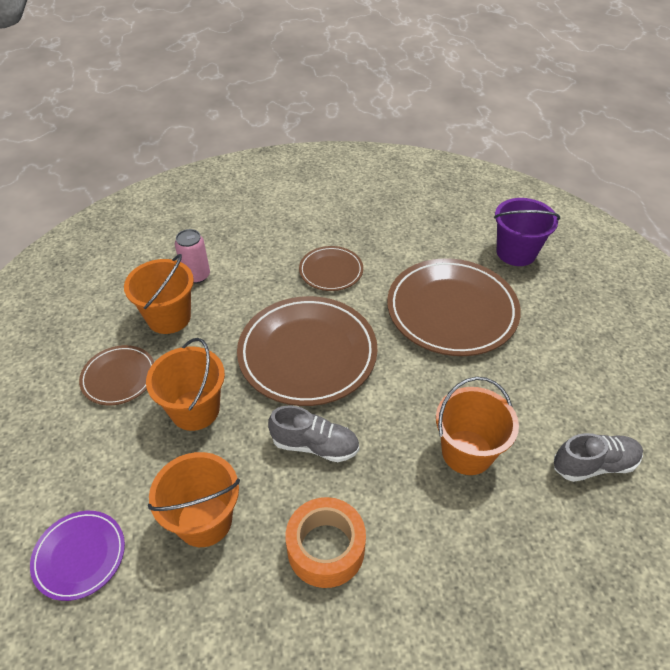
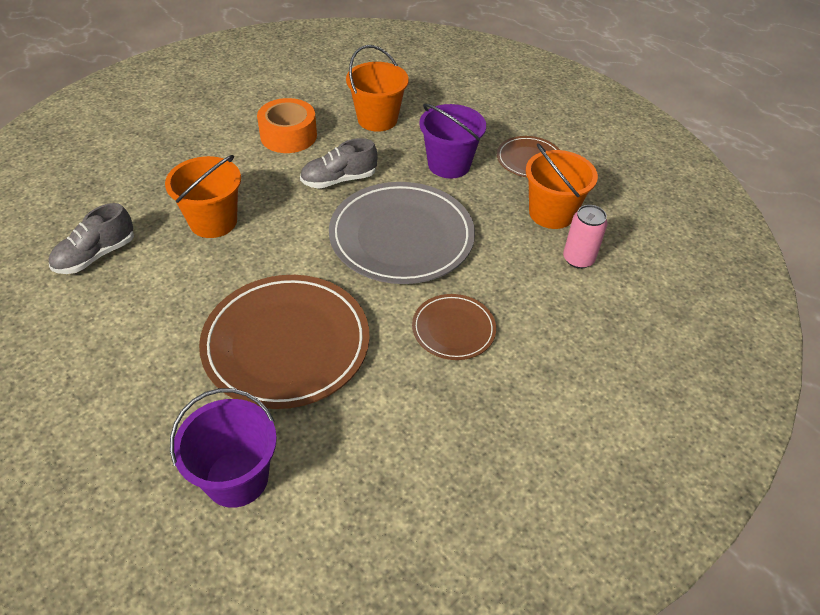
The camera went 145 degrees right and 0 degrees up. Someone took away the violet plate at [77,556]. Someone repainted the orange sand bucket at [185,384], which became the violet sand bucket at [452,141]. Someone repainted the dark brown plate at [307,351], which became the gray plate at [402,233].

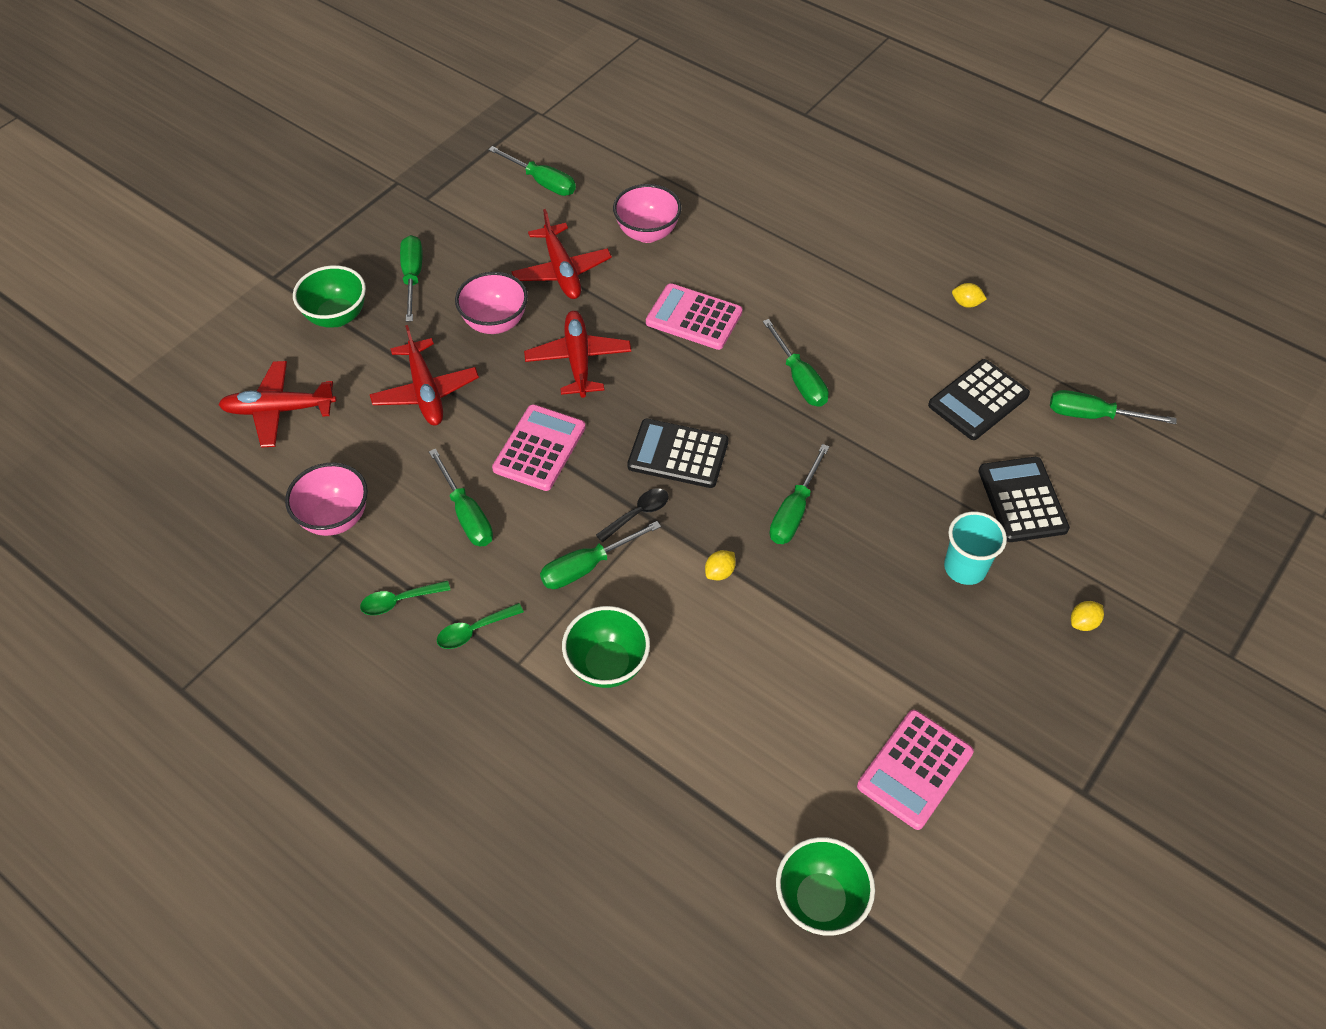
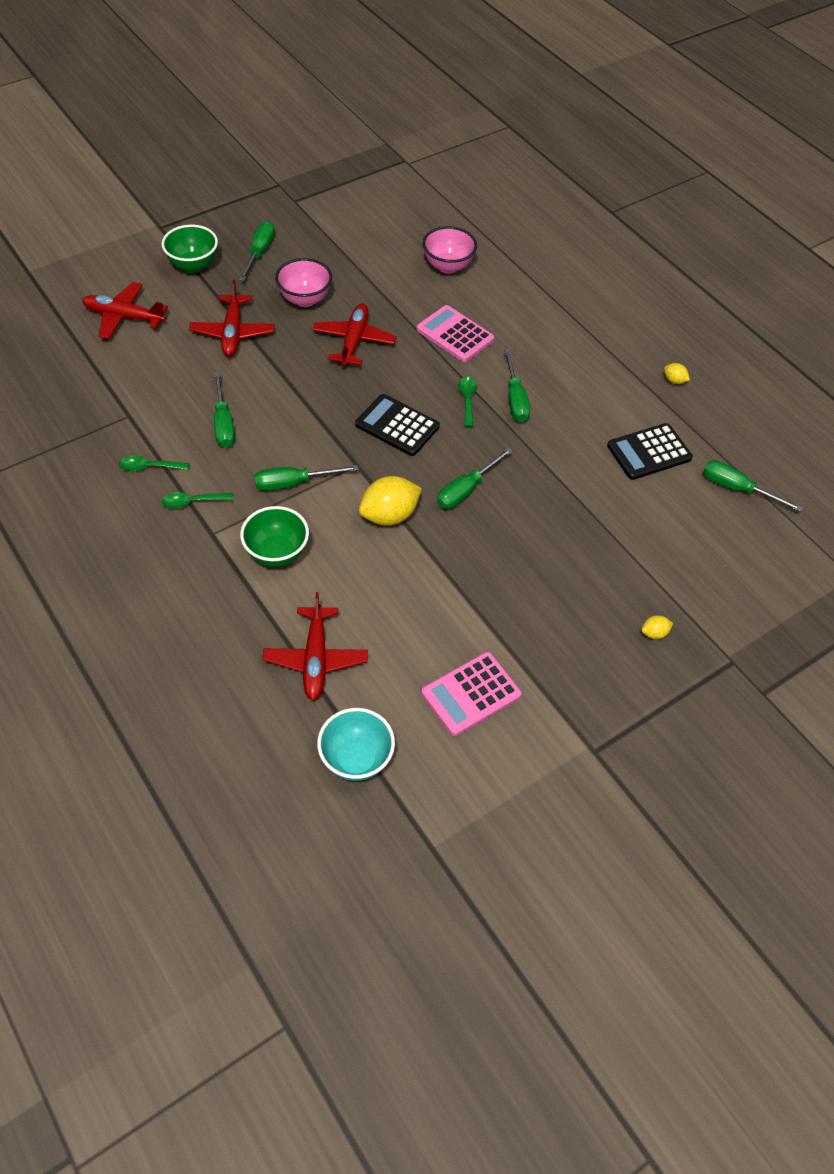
The camera went 15 degrees right and 0 degrees up. Someone took away the pink serving bowl at [326,499]. Someone took away the green screwdriver at [532,171]. Someone took away the pink pocket calculator at [539,447]. Someone carried the scarlet toy plane from [561,254] to [315,646]. Someone took away the ebony teaspoon at [632,515]. Someone scaled the bright yellow citrus fruit at [720,565] by 2.15. Someone repainted the green serving bowl at [825,886], which became the turquoise serving bowl at [356,744]. Someone took away the turquoise cup at [975,548]. Someone took away the ebony pocket calculator at [1024,499]. Someone put down the green teaspoon at [467,402].

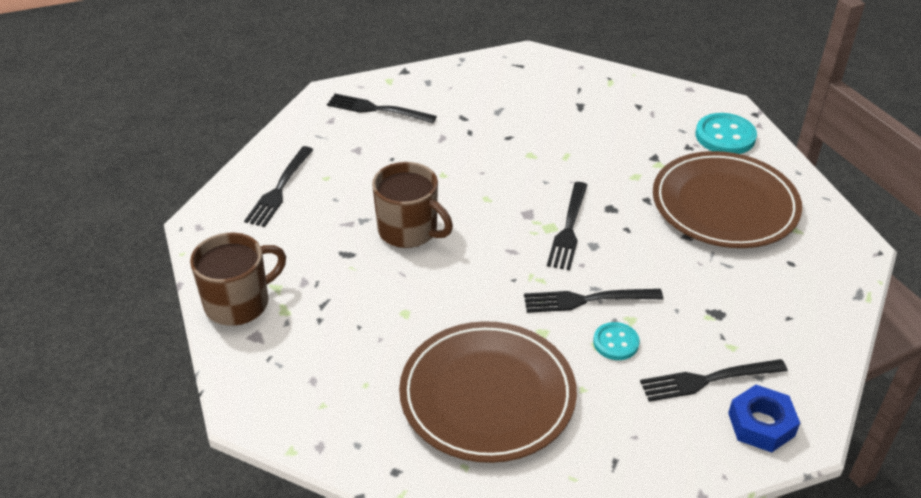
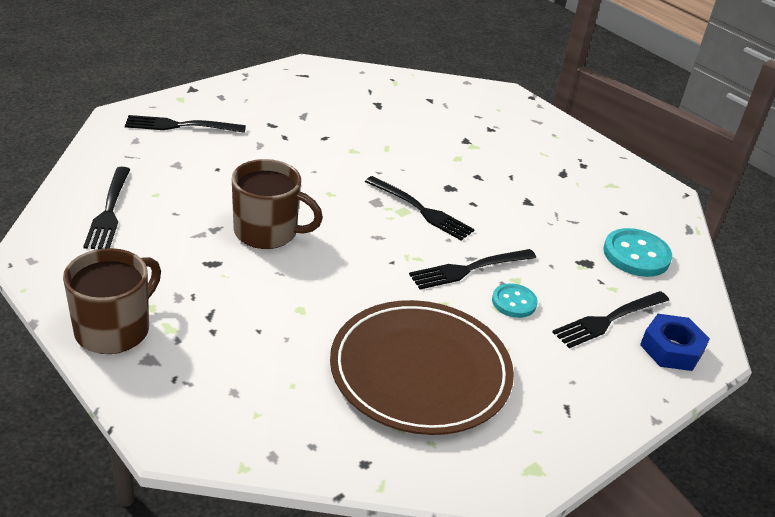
The camera went 25 degrees left and 5 degrees down. Someone rotated the ebony table fork at [567,226] by 45 degrees counterclockwise. Someone took away the dark brown plate at [727,199]. Someone carried the turquoise shirt button from [726,133] to [637,252].

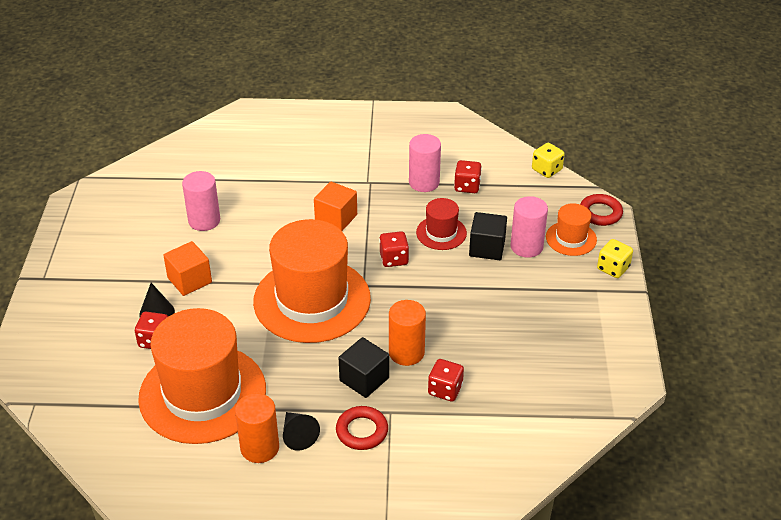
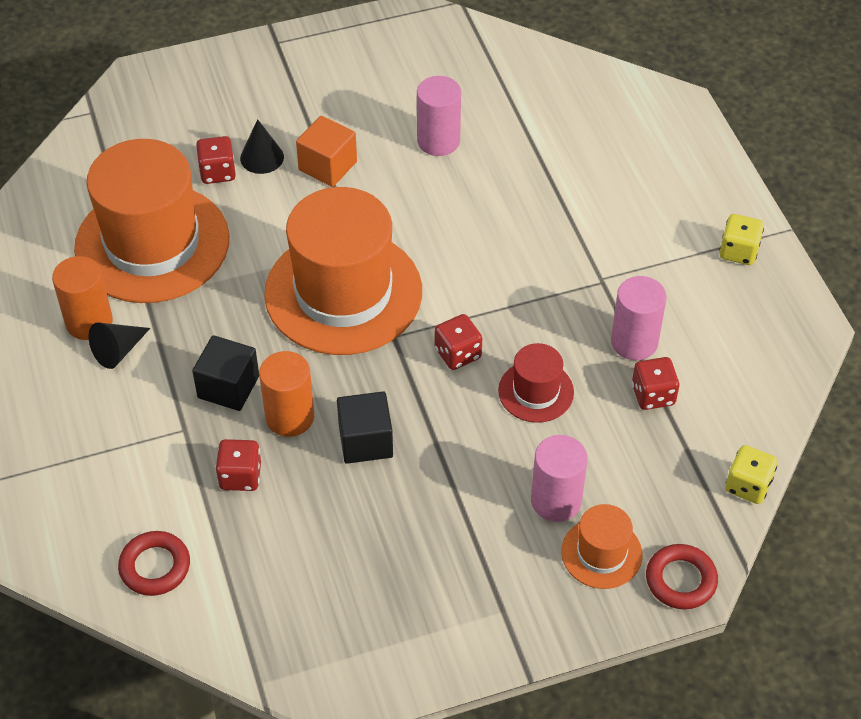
The camera went 70 degrees right and 10 degrees up. Someone took away the orange block at [335,206]. Someone carried the scarlet ring from [362,428] to [154,563]. Someone carried the ebony block from [488,236] to [365,427]. Someone carried the bright yellow die from [615,258] to [741,239].

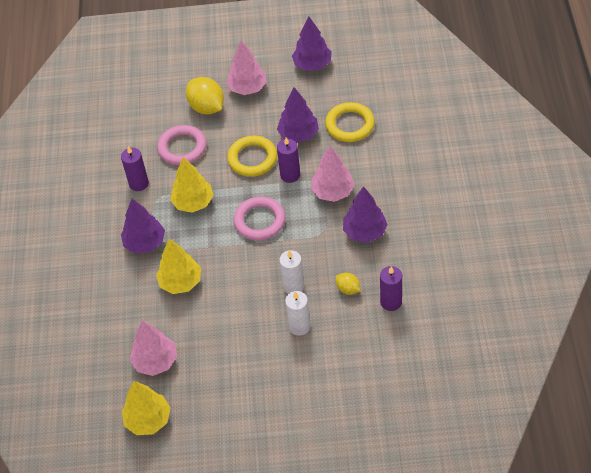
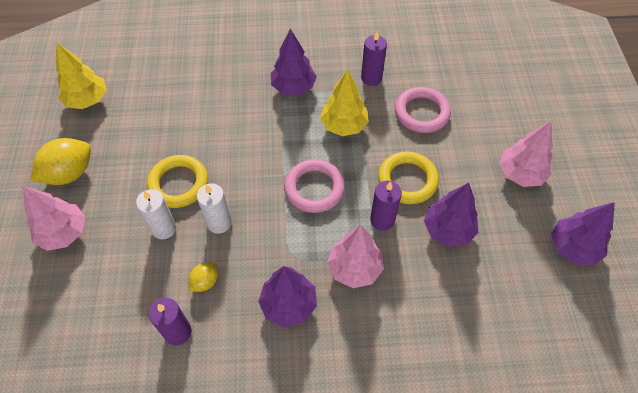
The camera went 85 degrees right and 5 degrees up. Someone carried the pink fir tree from [153,348] to [54,218]. Someone took away the bright yellow fir tree at [178,266]. Someone carried the bright yellow citrus fruit from [205,95] to [61,161]. Someone carried the bright yellow ring from [350,122] to [177,181].

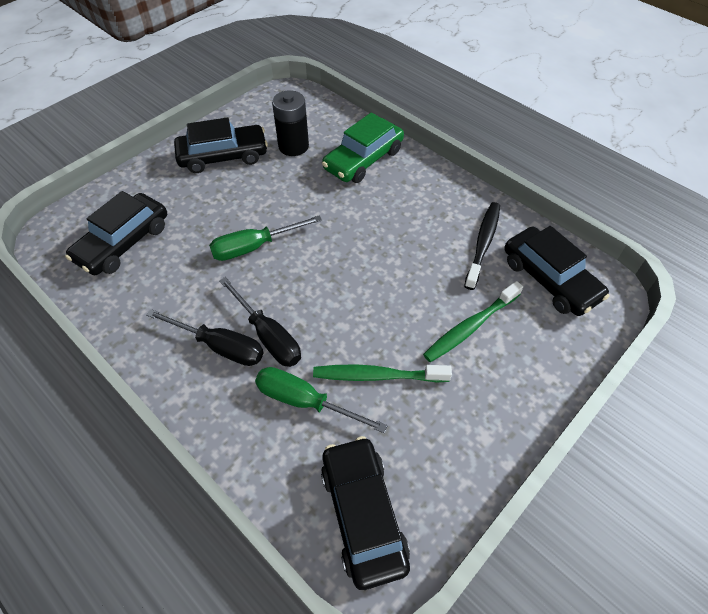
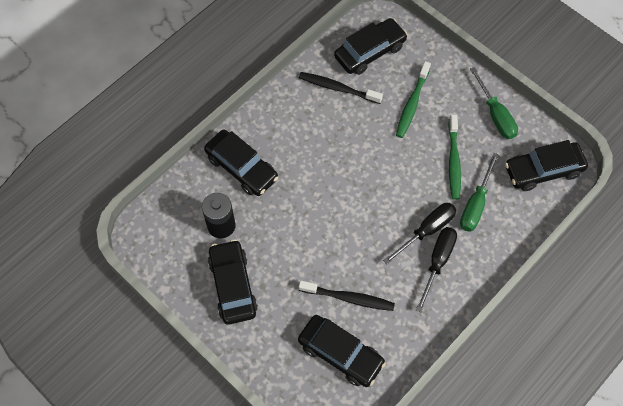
The camera went 90 degrees left and 10 degrees up. Someone carried the green screwdriver from [265,238] to [494,103]. Someone repainted the green car at [363,148], which became the ebony car at [241,163]. Someone rotated the green tooth brush at [473,321] by 60 degrees clockwise. Someone put down the ebony tooth brush at [347,296].

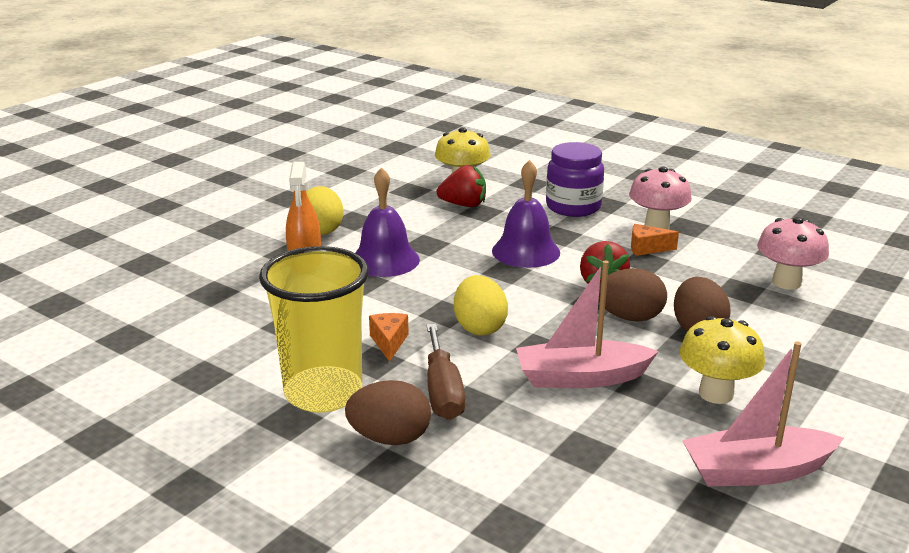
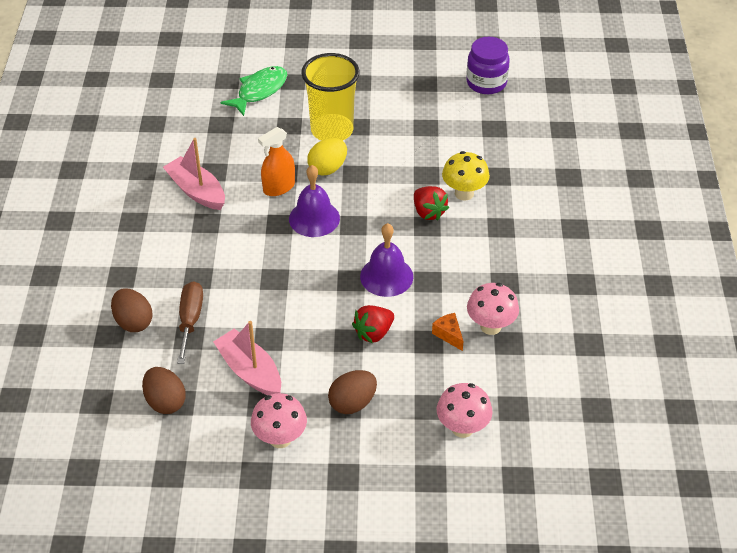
The camera went 55 degrees right and 20 degrees up. Someone carried the bright yellow cup from [314,329] to [330,97]. Someone took away the orange piece of cheese at [389,337]. Someone rotated the dark brown screwdriver at [445,372] by 135 degrees clockwise. Someone took away the bright yellow egg shape at [481,305]. Someone carried the violet jar from [575,179] to [488,65]. Someone carried the dark brown egg shape from [633,295] to [164,390]. Someone repainted the bright yellow fungus at [722,360], which became the pink fungus at [279,420]. Someone carried the pink sailboat from [763,414] to [194,174]. Someone put down the green fish at [253,91].

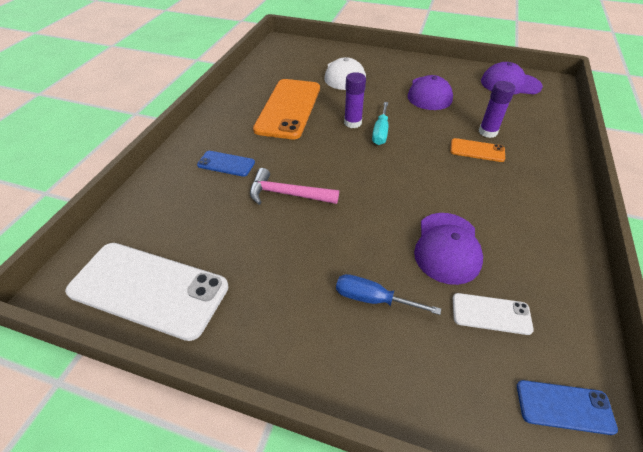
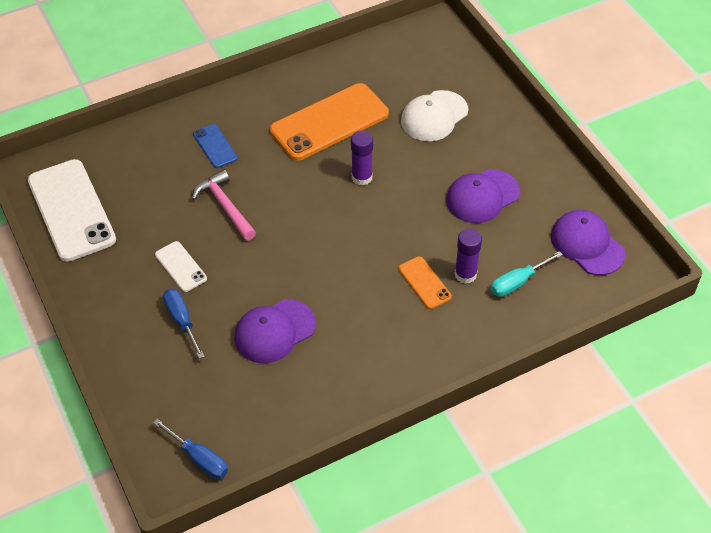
The camera went 45 degrees right and 5 degrees up. Someone carried the turquoise screwdriver from [380,123] to [527,274]. Someone carried the white smartphone from [493,314] to [181,266]. Someone swapped the royal blue smartphone at [567,407] for the royal blue screwdriver at [190,449].

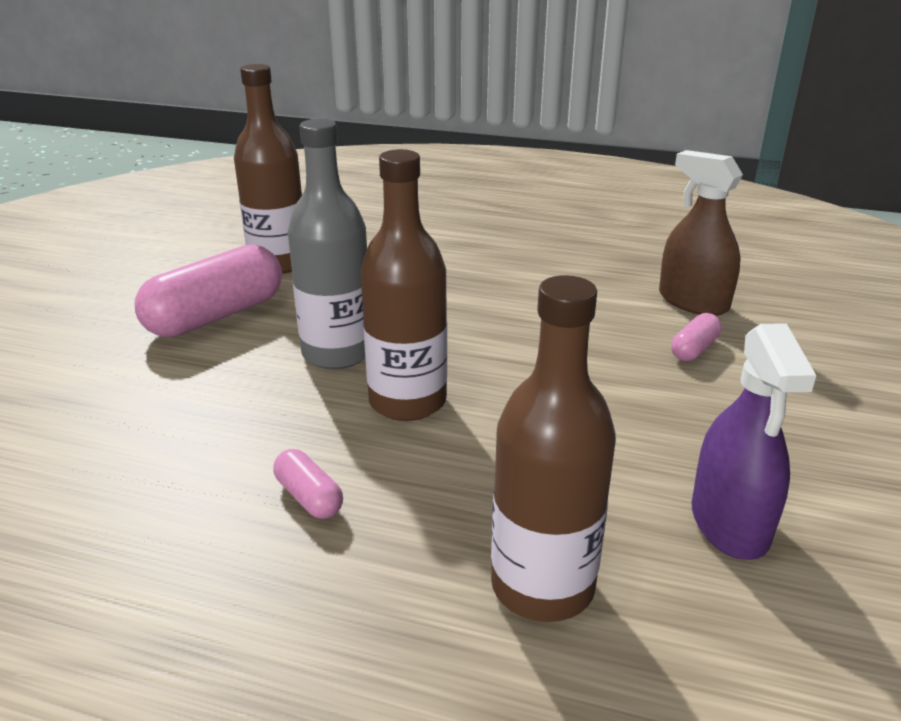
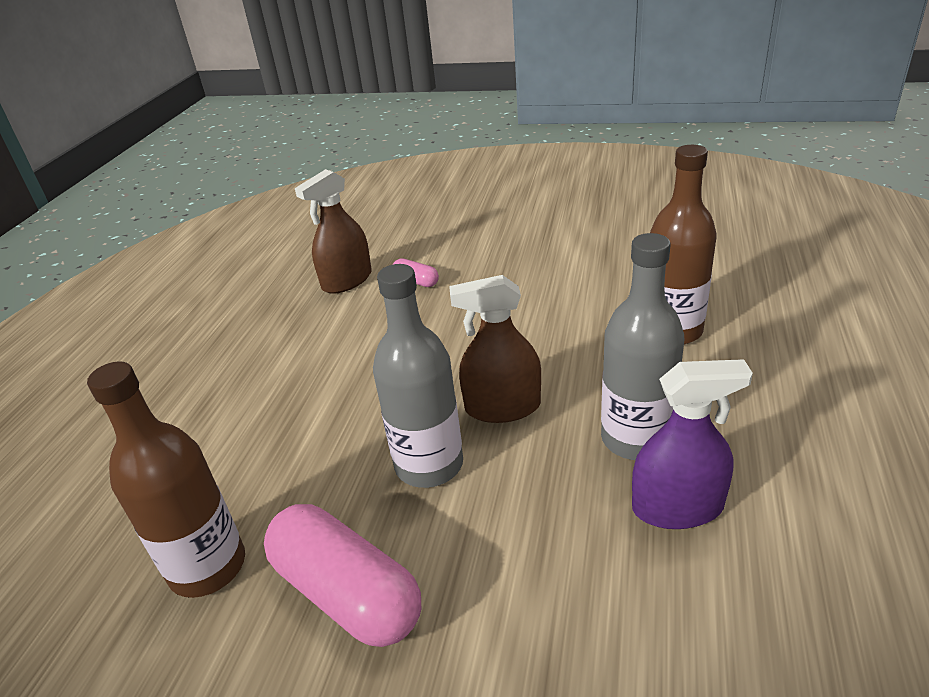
The camera went 90 degrees left and 5 degrees up. Someone swapped the pink pill shape at [308,484] for the gray bottle at [643,346]. Someone swapped the dark brown bottle at [403,285] for the dark brown spray cleaner at [495,349]. Someone carried the violet spray cleaner from [754,441] to [692,444].

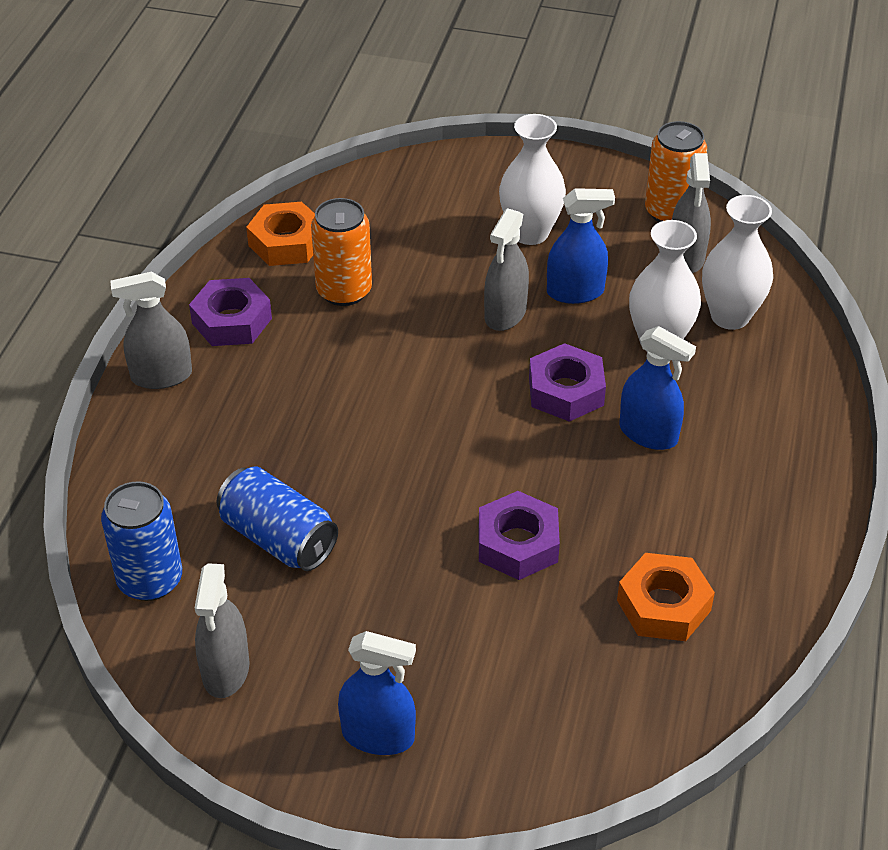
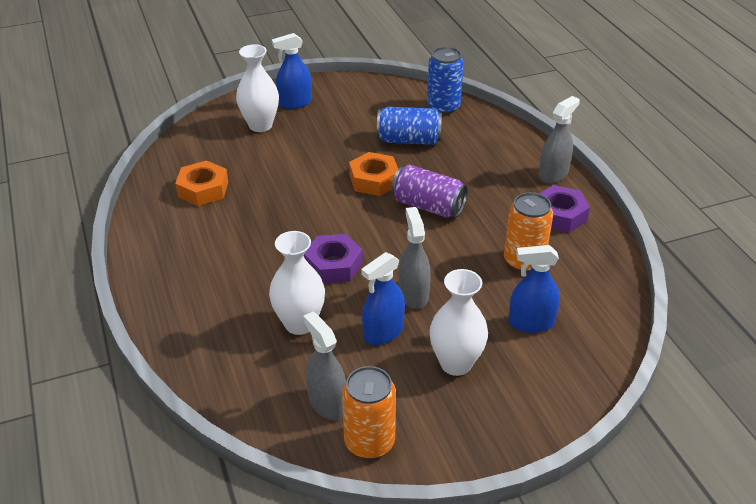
The camera went 145 degrees right and 5 degrees down. Someone took away the gray spray cleaner at [222,630]. Someone carried the orange hex nut from [280,234] to [373,174]. Someone took away the violet hex nut at [519,535]. Someone carried the royal blue spray cleaner from [657,388] to [534,289]. Someone carried the white flower vase from [737,262] to [257,88]. Someone put down the violet soda can at [429,191].

